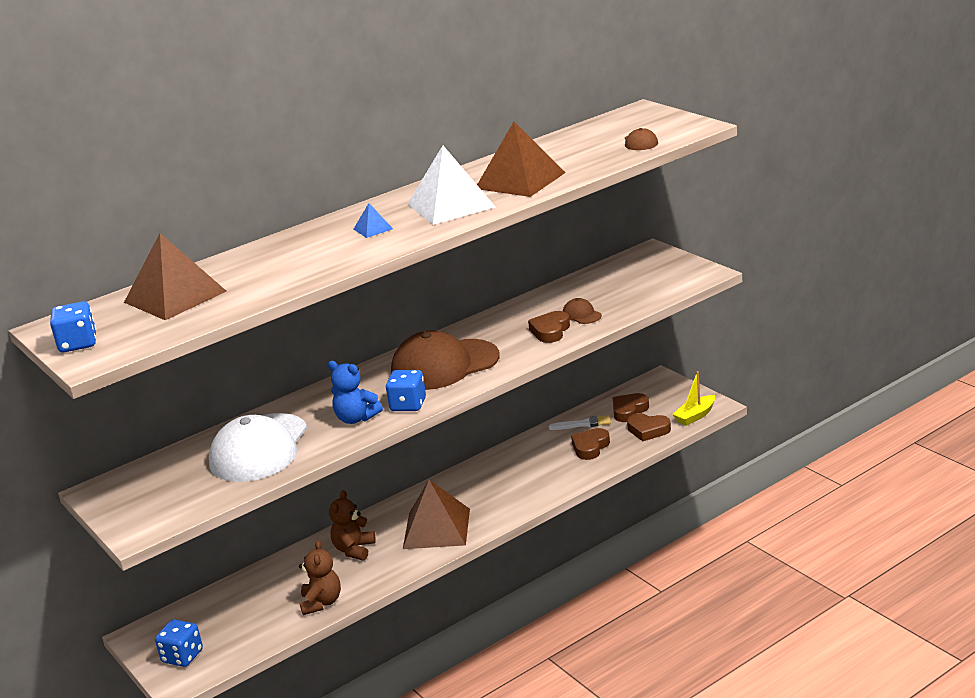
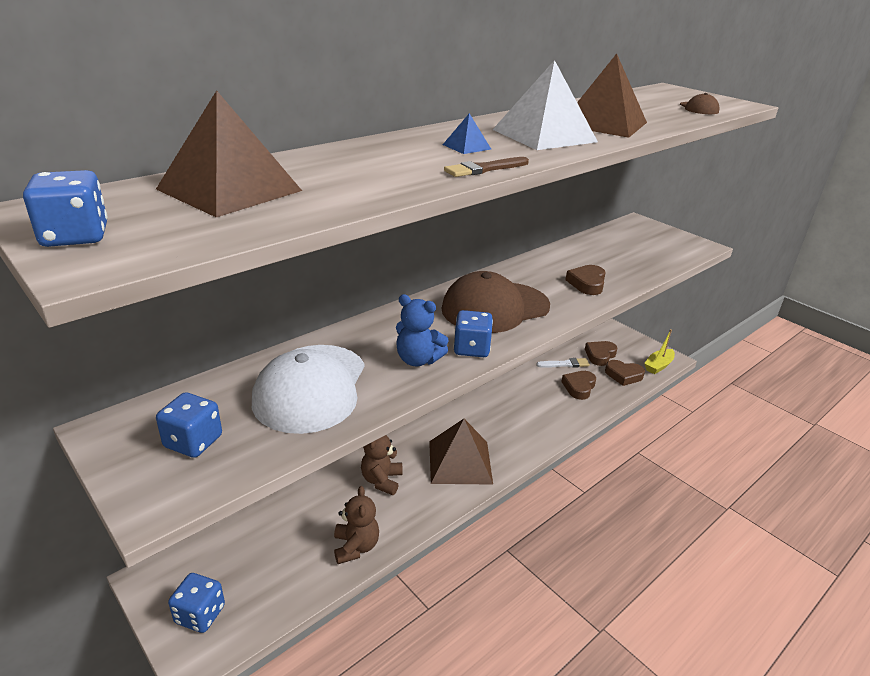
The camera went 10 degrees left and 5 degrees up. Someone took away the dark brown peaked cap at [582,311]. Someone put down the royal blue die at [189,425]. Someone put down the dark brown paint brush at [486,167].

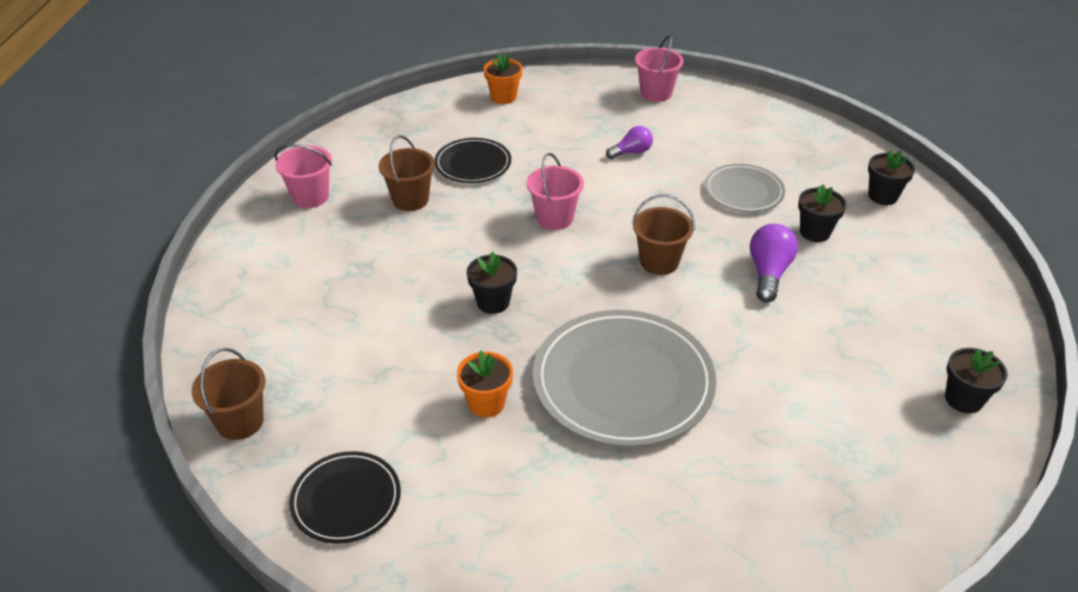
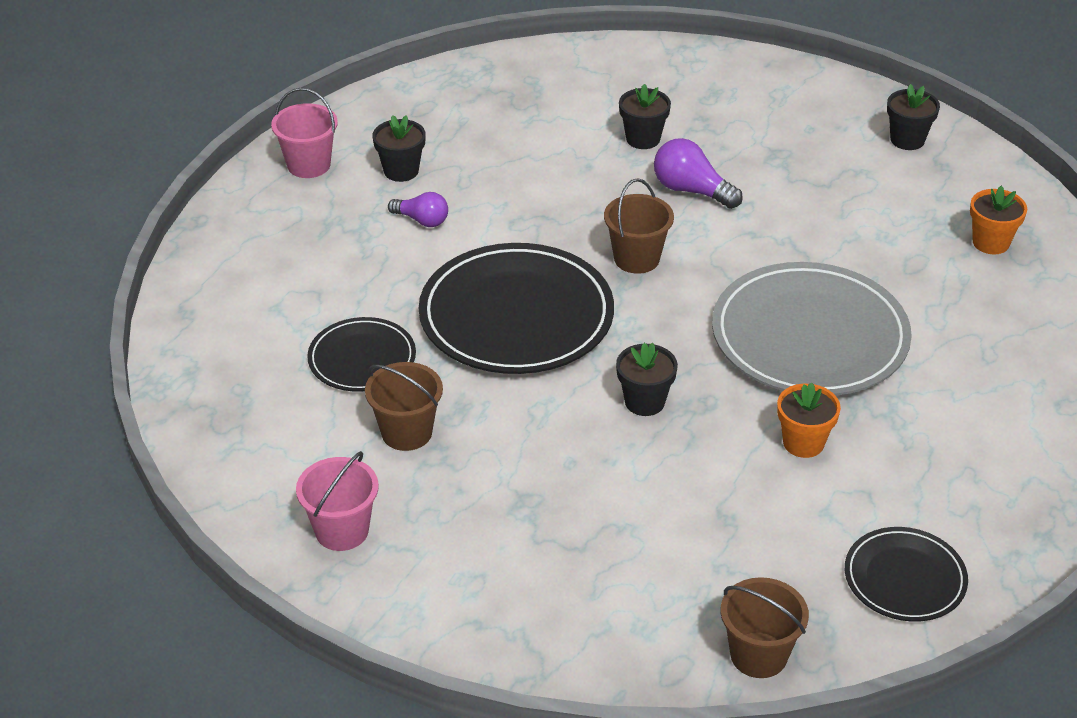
The camera went 70 degrees left and 0 degrees up. Someone carried the orange flower pot from [503,78] to [998,220]. Someone swapped the pink sand bucket at [555,191] for the ebony plate at [516,308]. Someone rotated the violet bulb at [629,142] by 120 degrees clockwise. Someone took away the gray plate at [745,188]. Someone carried the ebony flower pot from [891,177] to [399,148].

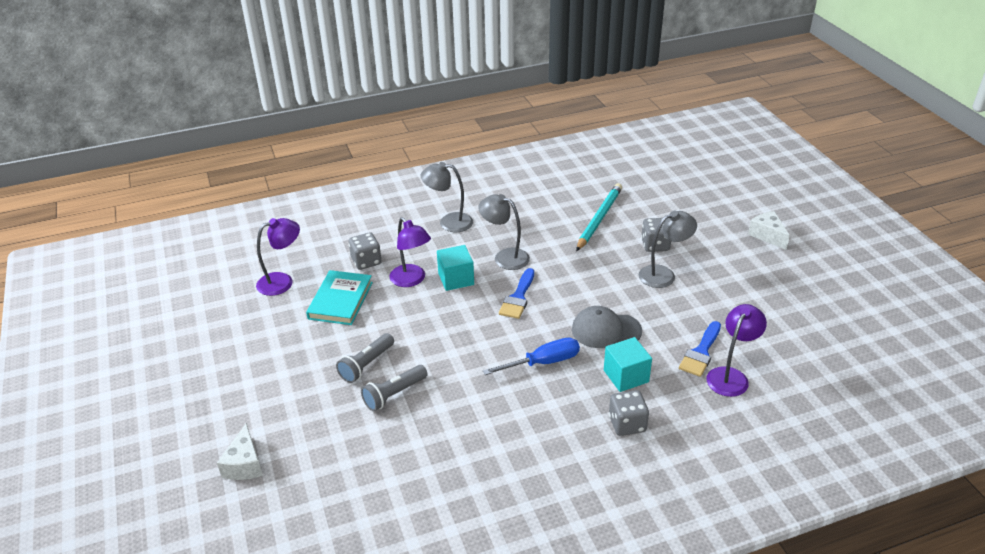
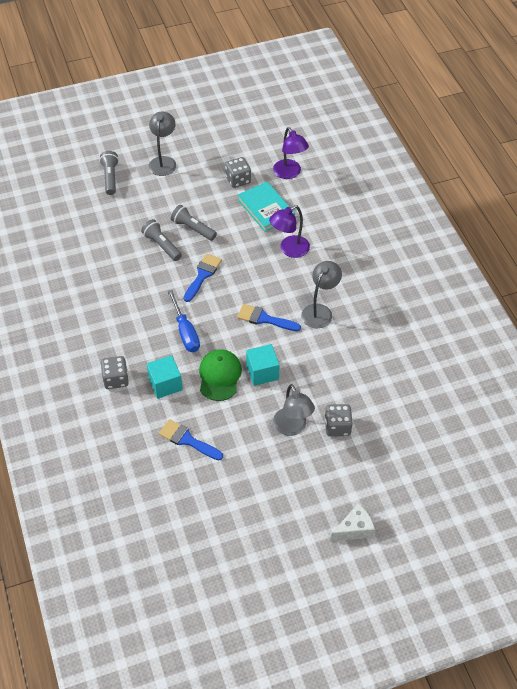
The camera went 90 degrees right and 15 degrees up. Someone swapped the white piece of cheese at [240,451] for the gray flashlight at [109,173]. Someone rotated the turquoise book at [339,297] by 45 degrees clockwise. Someone carried the gray die from [365,251] to [238,172]. Someone carried the gray reading lamp from [447,197] to [162,144]. Someone carried the turquoise block from [455,268] to [262,365]. Someone repainted the gray peaked cap at [607,327], which became the green peaked cap at [220,375]. Someone took away the turquoise pencil at [599,217]. Someone took away the violet reading lamp at [737,350]. Someone put down the royal blue paint brush at [203,278].

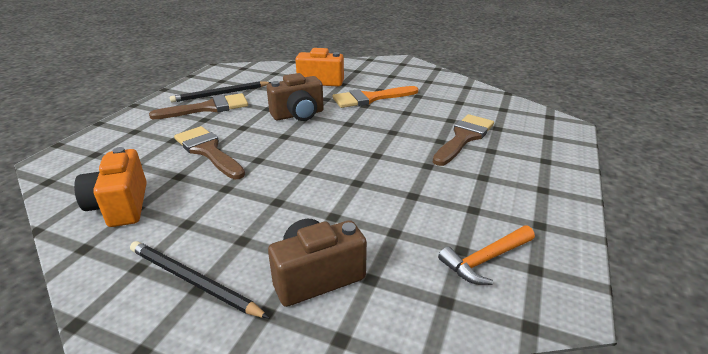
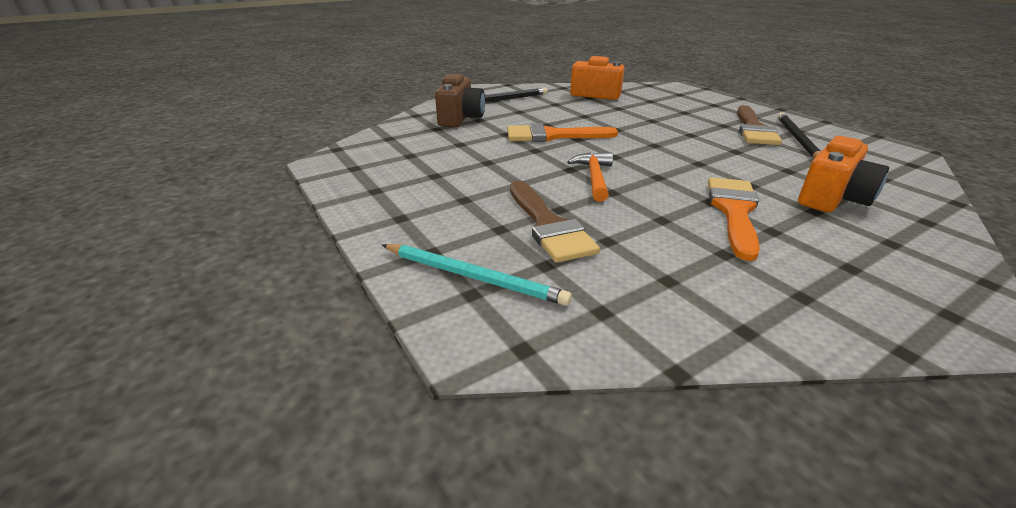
The camera went 125 degrees right and 0 degrees up. Someone took away the dark brown paint brush at [209,152]. Someone took away the dark brown compact camera at [295,97]. Someone carried the orange hammer from [486,255] to [590,177]. Someone put down the turquoise pencil at [477,275]. Someone put down the orange paint brush at [562,132].

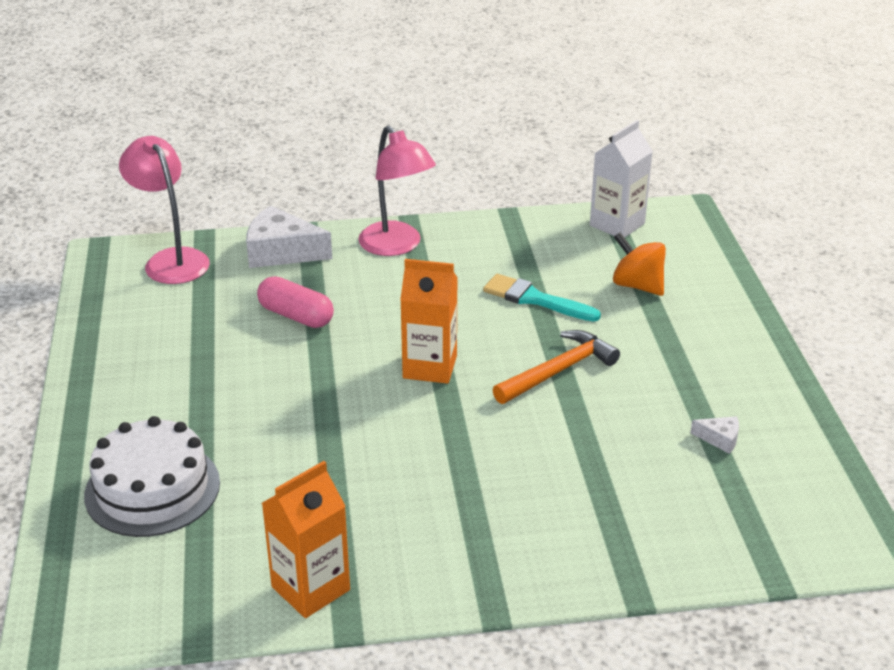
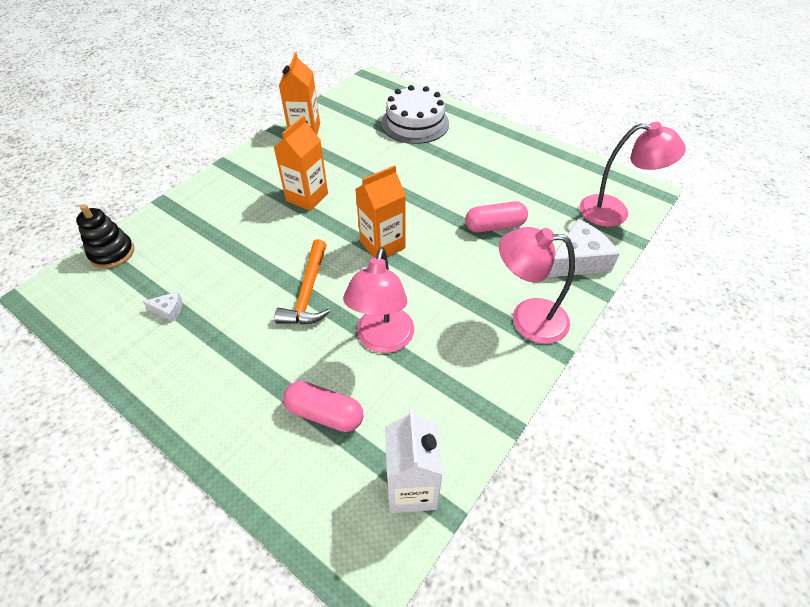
The camera went 135 degrees right and 15 degrees up. Someone swapped the turquoise paint brush at [542,298] for the pink reading lamp at [378,300]. Someone swapped the orange toy top at [639,264] for the pink pill shape at [323,406]. Someone rotated the white piece of cheese at [715,435] by 150 degrees counterclockwise. Someone put down the ebony stacking toy at [105,236]. Someone put down the orange milk carton at [301,163].

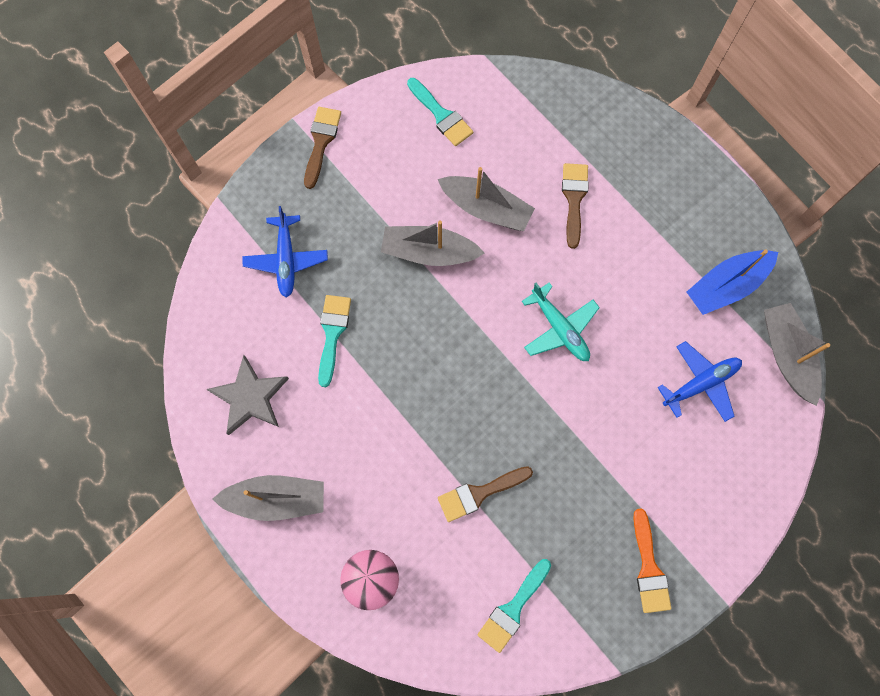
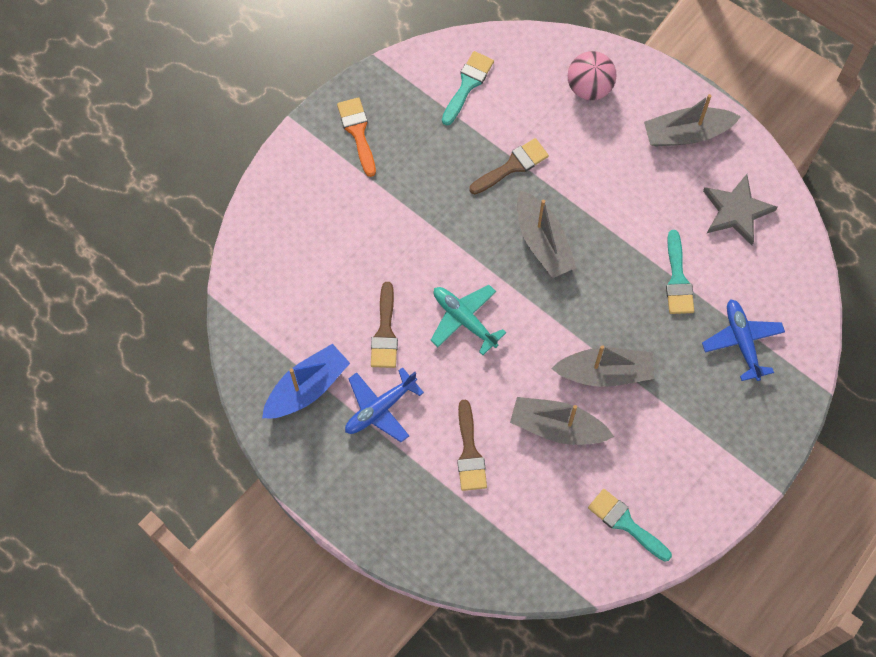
The camera went 170 degrees right and 5 degrees down. Someone carried the dark brown paint brush from [322,148] to [384,325]. Someone carried the royal blue toy plane from [699,381] to [384,404]. Someone carried the gray sailboat from [797,354] to [547,234].

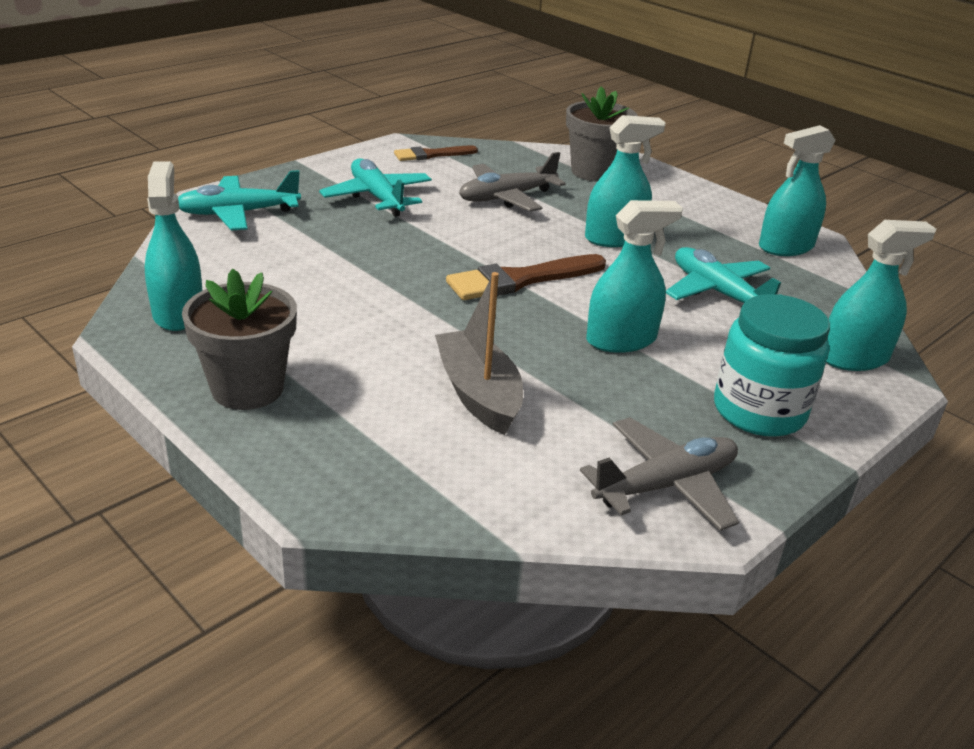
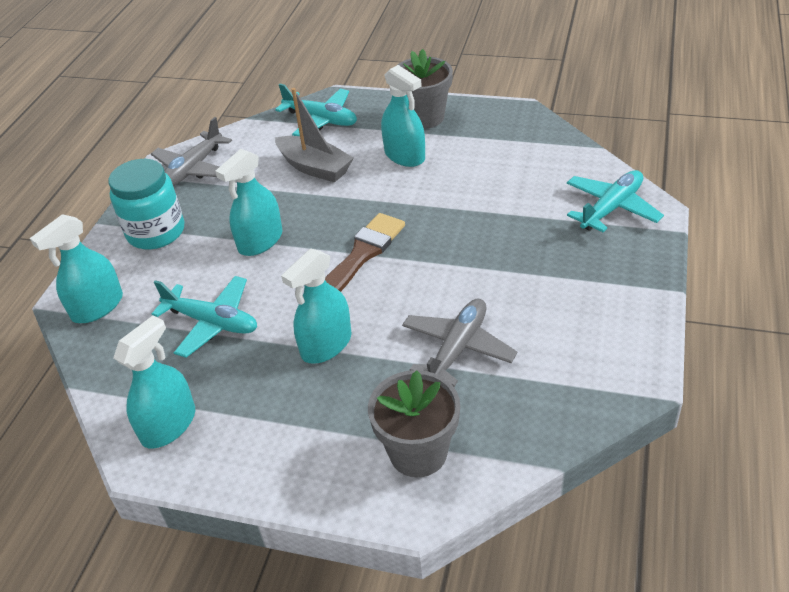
The camera went 155 degrees right and 10 degrees up. Someone carried the turquoise spray cleaner from [173,246] to [403,116]. Someone carried the turquoise toy plane from [375,187] to [316,110]. Someone took away the dark brown paint brush at [436,153].

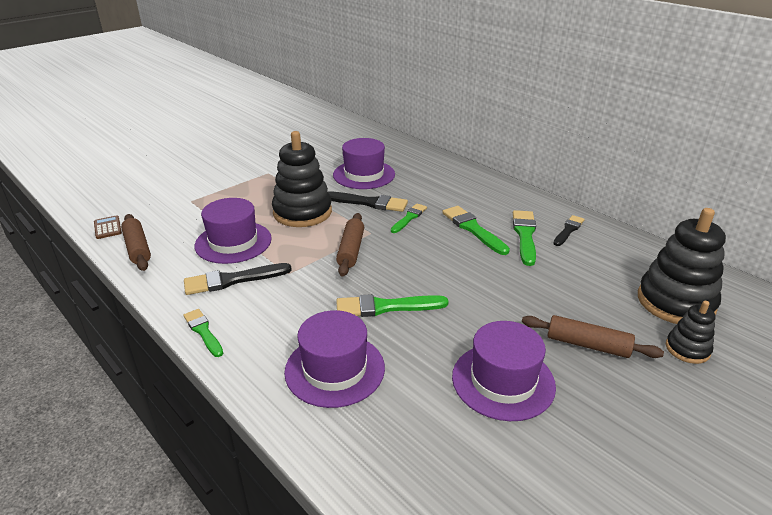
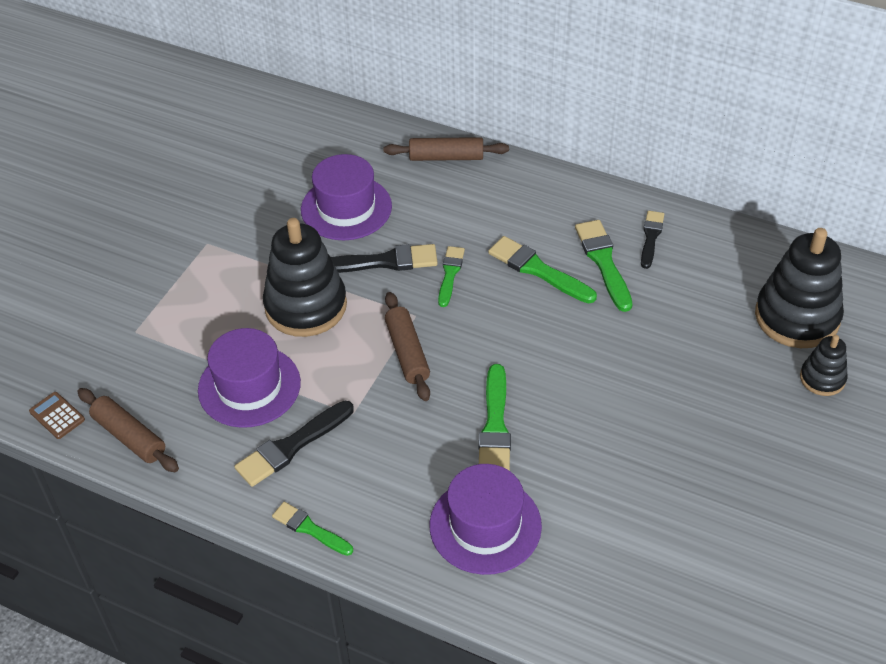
The camera went 20 degrees left and 15 degrees up. Someone rotated the green paint brush at [392,305] by 60 degrees counterclockwise. Someone took away the violet top hat at [504,371]. Someone carried the dark brown dough roller from [593,336] to [446,149].

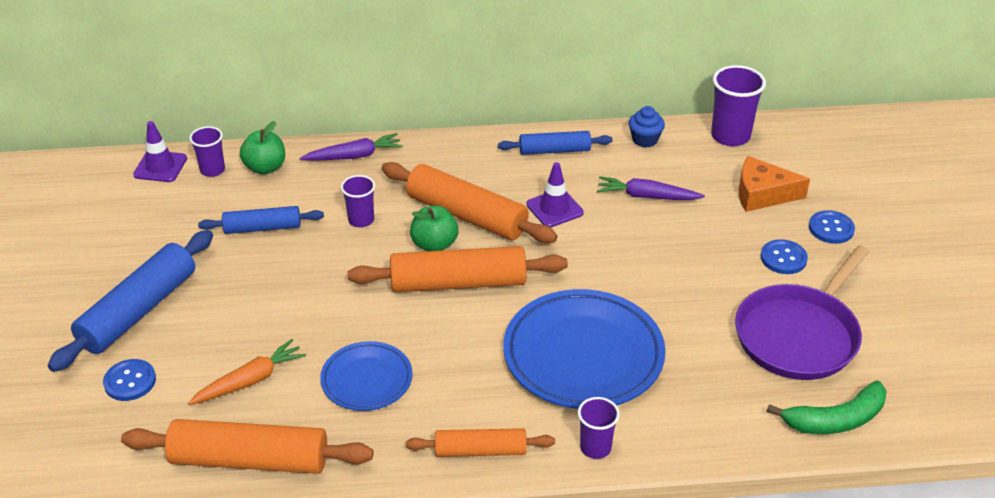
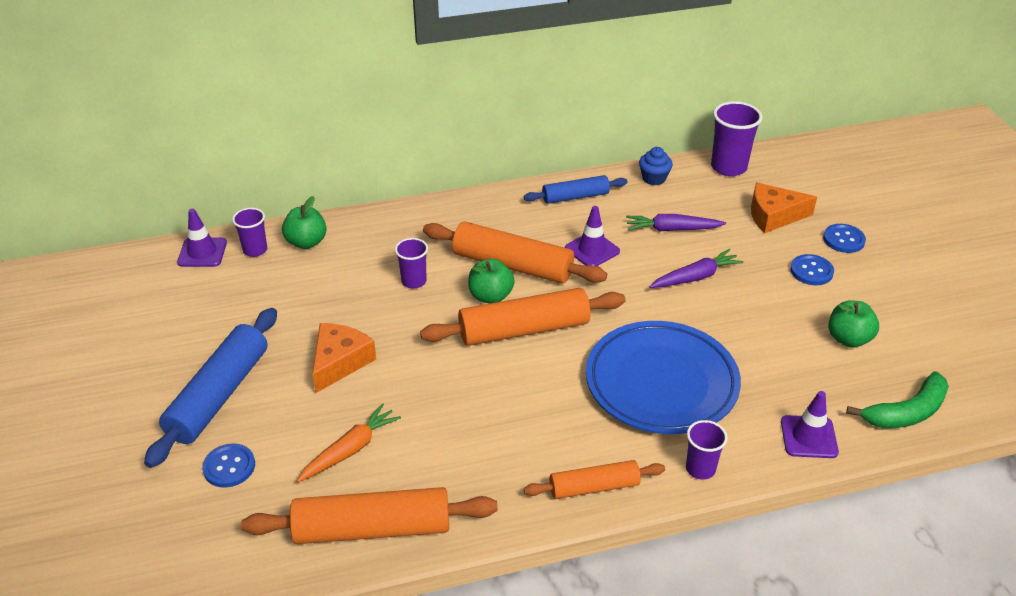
The camera went 10 degrees left and 0 degrees up. Someone took away the royal blue dough roller at [261,220]. Someone carried the violet root vegetable from [351,147] to [696,268]. Someone took away the royal blue plate at [366,376]. Someone swapped the violet pan at [802,312] for the green apple fruit at [853,324]. Someone put down the orange piece of cheese at [344,358]. Someone put down the violet traffic cone at [810,424].

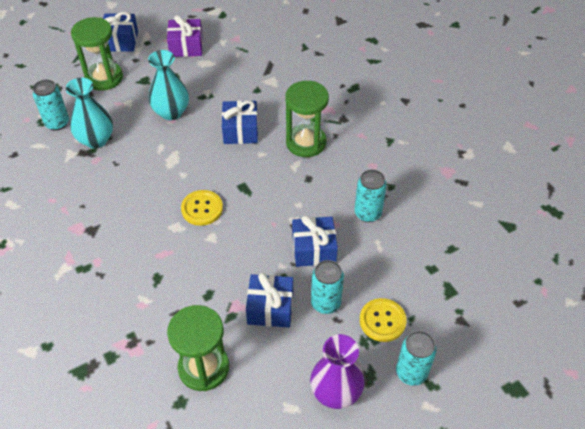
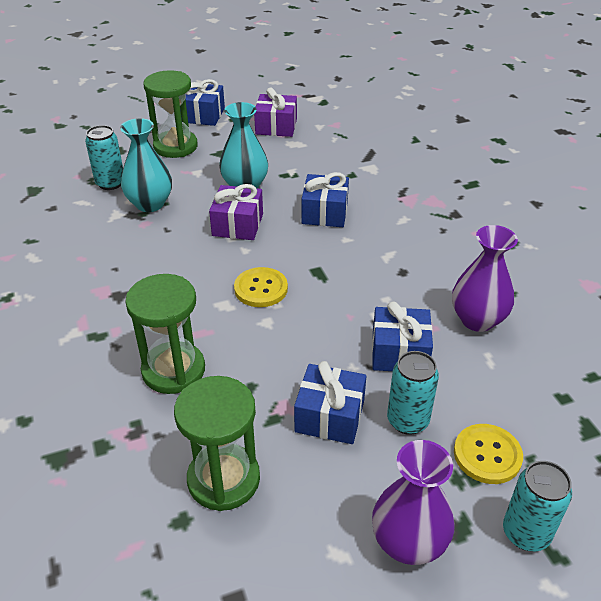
The camera went 10 degrees right and 10 degrees down. Someone carried the green sand timer from [307,119] to [165,334]. Someone swapped the turquoise soda can at [370,196] for the violet flower vase at [485,278]. Someone put down the violet present at [236,212].

